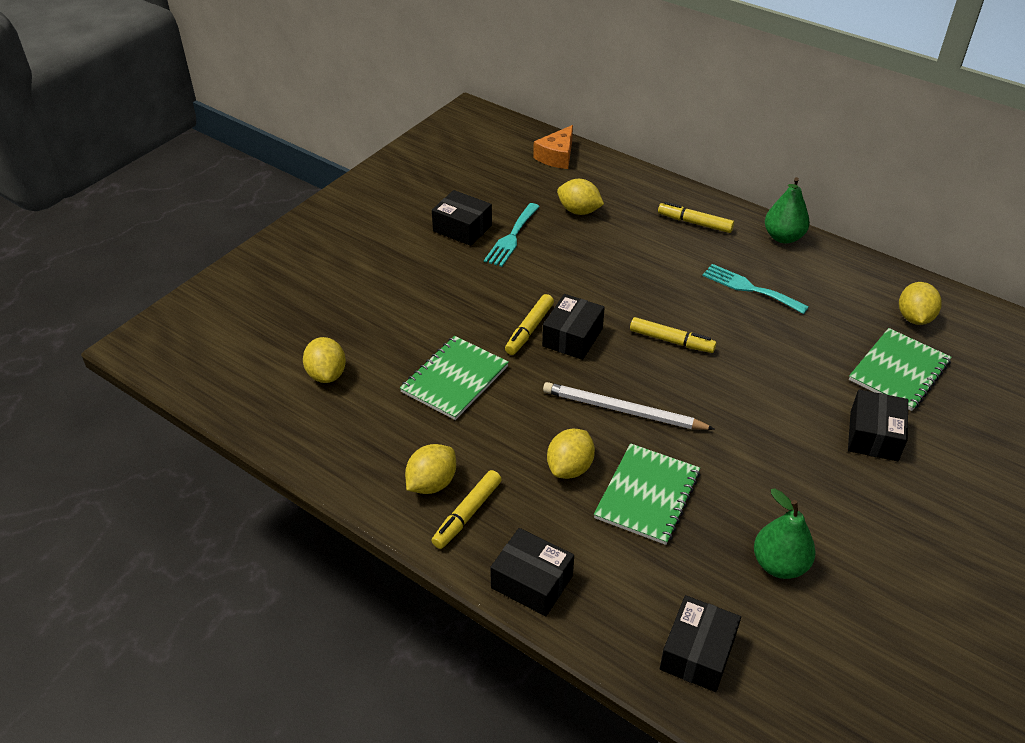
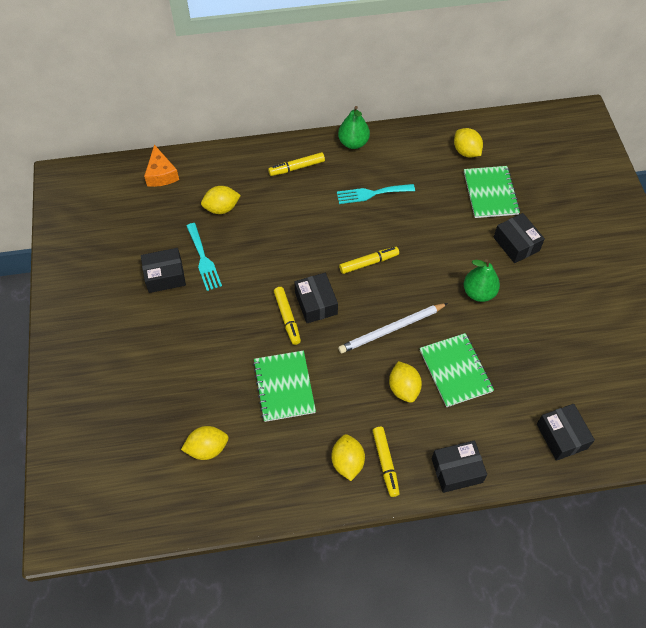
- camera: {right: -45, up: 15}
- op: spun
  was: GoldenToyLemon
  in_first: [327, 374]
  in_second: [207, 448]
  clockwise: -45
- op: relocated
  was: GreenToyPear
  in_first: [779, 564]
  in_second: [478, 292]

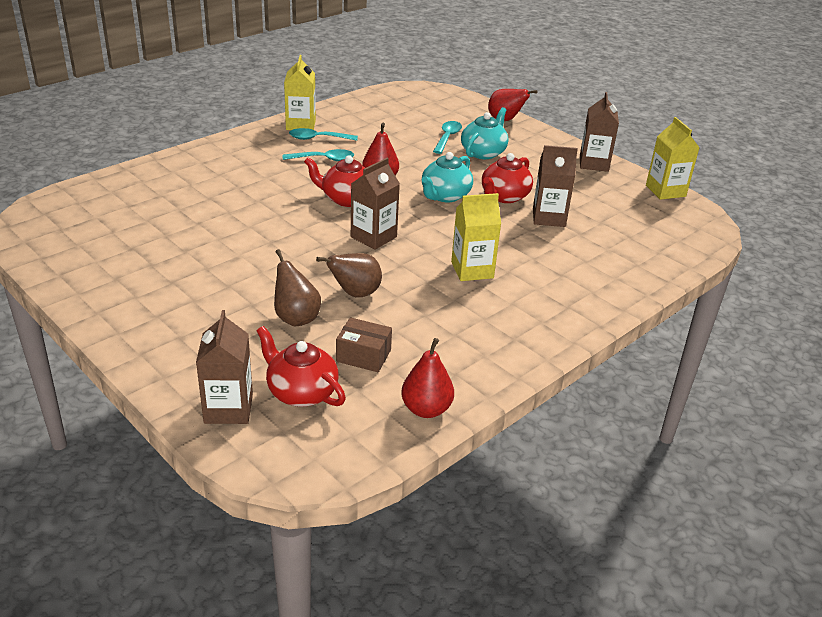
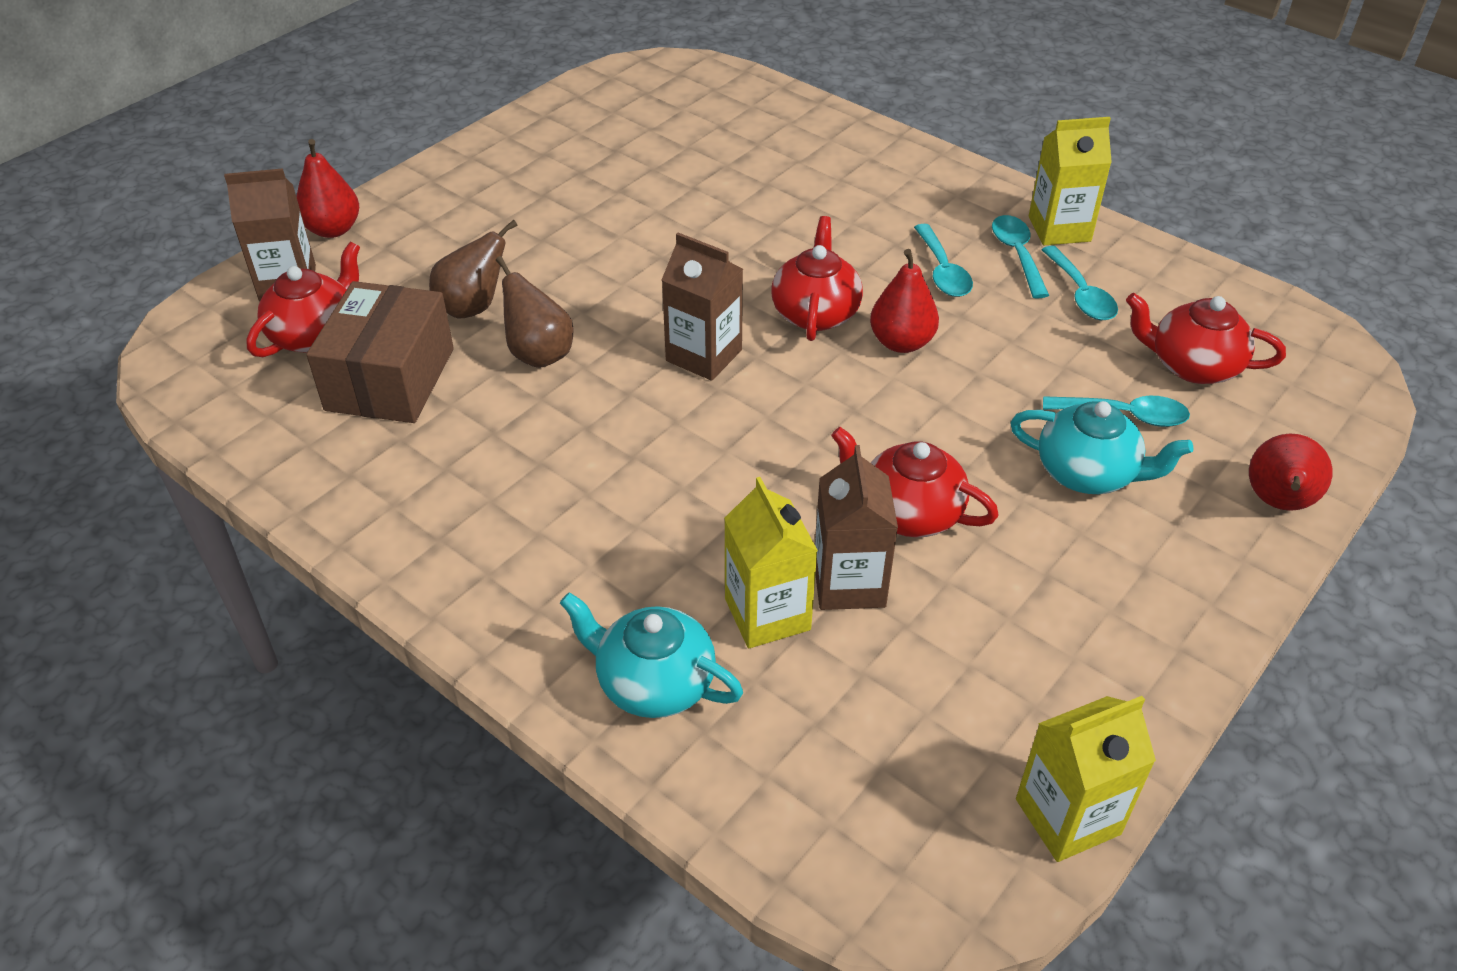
- camera: {right: 85, up: 10}
- op: relocated
  was: ScarletToyPear
  in_first: [426, 409]
  in_second: [333, 229]
- op: size
  was: RussetPackage
  in_first: [363, 356]
  in_second: [390, 379]
  ratio: 1.78
- op: relocated
  was: AquaChinaTeapot
  in_first: [445, 196]
  in_second: [653, 683]
- op: relocated
  was: GoldenCarton
  in_first: [472, 270]
  in_second: [767, 614]
- op: appeared
  now: AquaSpoon
  in_second: [1081, 294]
- op: appeared
  now: ScarletChinaTeapot
  in_second: [1192, 366]
- op: missing
  was: RussetCarton
  in_first: [594, 163]

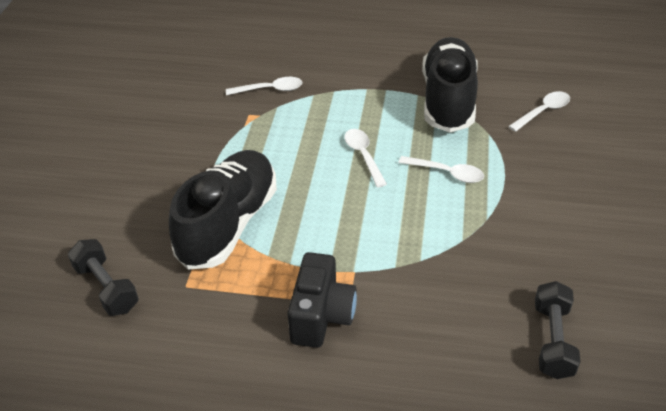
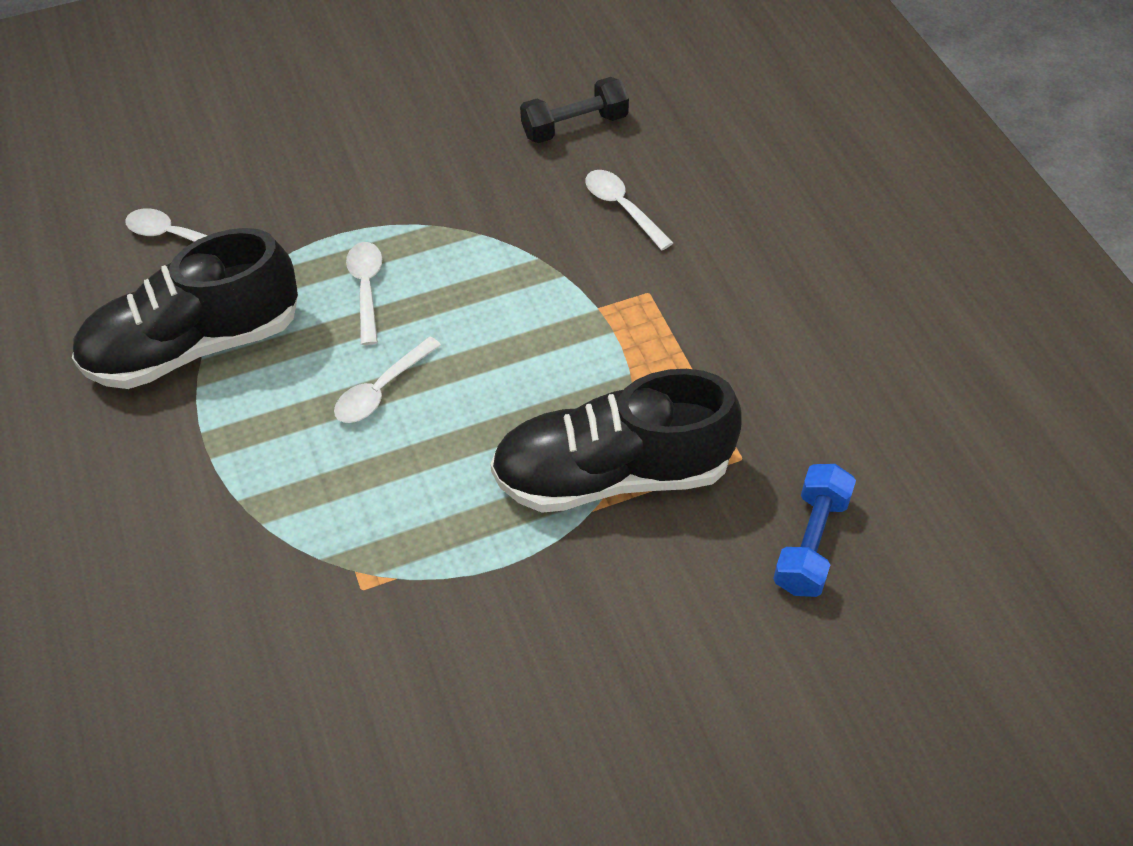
- camera: {right: -120, up: 10}
- op: relocated
  was: PureWhiteSpoon
  in_first: [270, 90]
  in_second: [622, 208]
- op: colour
  was: EbonyFreeWeight
  now: BlueFreeWeight
  in_first: [106, 288]
  in_second: [811, 542]
- op: missing
  was: EbonyCompactCamera
  in_first: [321, 316]

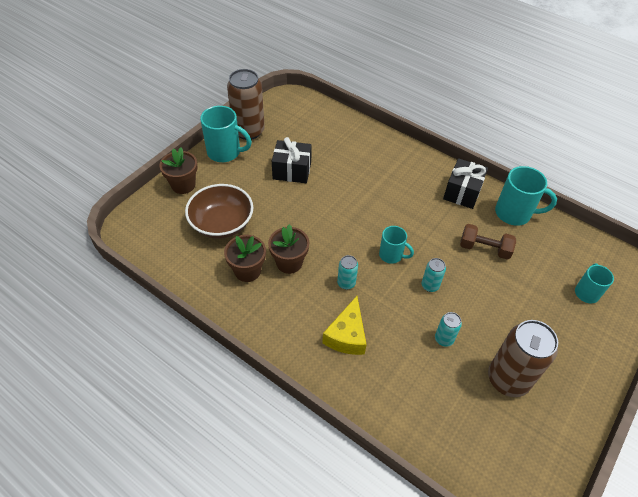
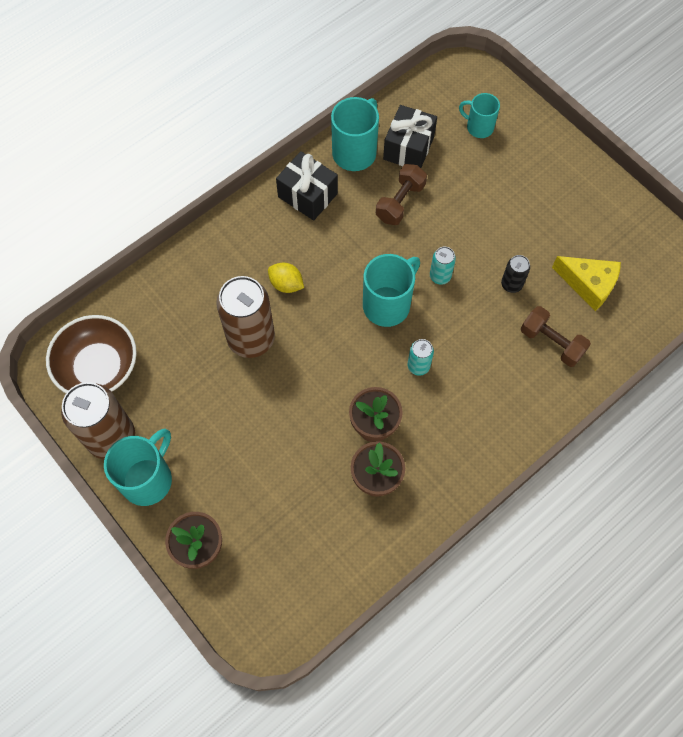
- camera: {right: -75, up: 15}
- op: relocated
  was: RussetServingBowl
  in_first: [222, 223]
  in_second: [99, 367]
- op: relocated
  was: RussetCan
  in_first: [508, 379]
  in_second: [251, 339]
- op: appeared
  now: GoldenToyLemon
  in_second: [286, 284]
- op: size
  was: AquaCoffeeMug
  in_first: [391, 255]
  in_second: [388, 304]
  ratio: 1.61
- op: relocated
  was: EbonyWrappedGift
  in_first: [292, 171]
  in_second: [408, 148]
- op: colour
  was: AquaCan
  now: EbonyCan
  in_first: [444, 339]
  in_second: [511, 284]
- op: appeared
  now: RussetFreeWeight
  in_second: [551, 342]
- op: relocated
  was: GoldenCheese
  in_first: [347, 335]
  in_second: [588, 284]

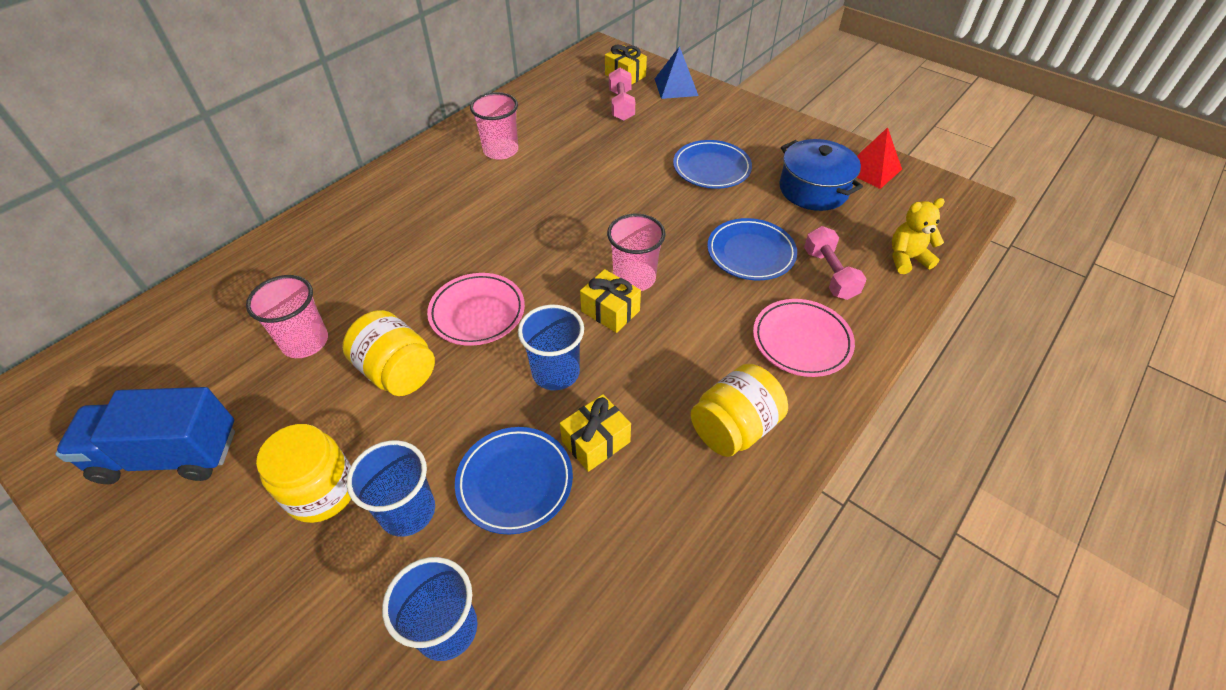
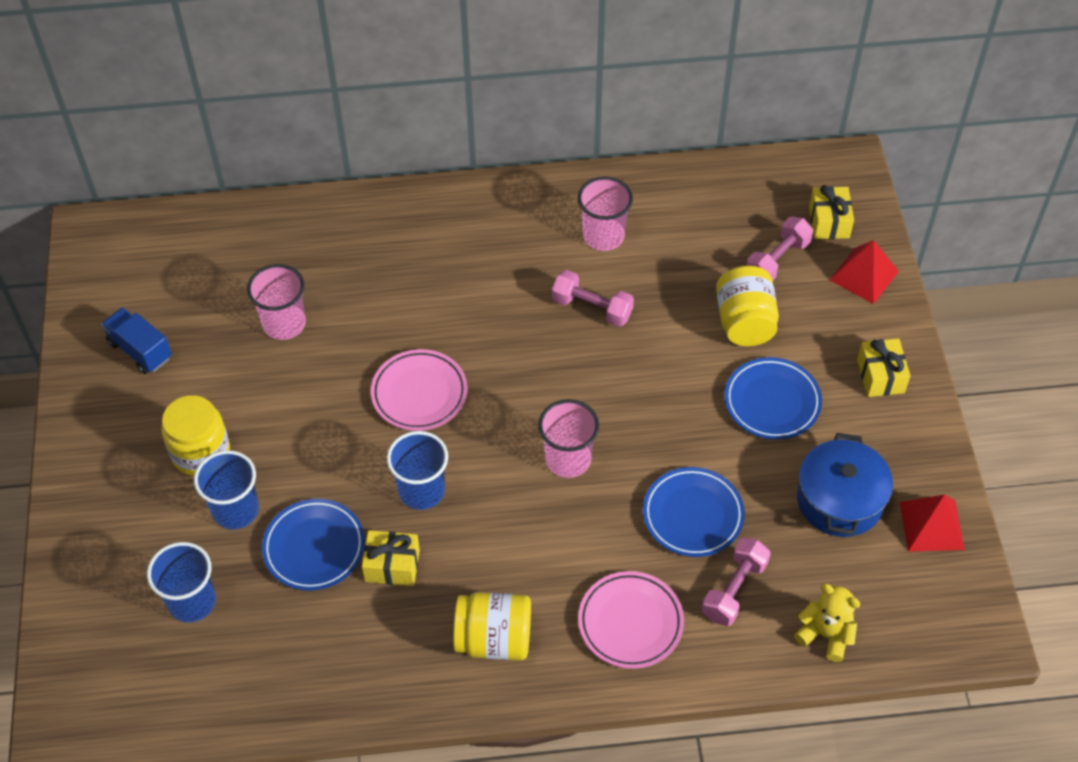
- camera: {right: 45, up: 5}
- op: size
  was: BlueLorry
  in_first: [169, 455]
  in_second: [140, 350]
  ratio: 0.63
- op: appeared
  now: RosyFreeWeight
  in_second: [592, 308]
- op: relocated
  was: GoldenPreserveJar
  in_first: [397, 372]
  in_second: [744, 322]
- op: colour
  was: BluePyramid
  now: ScarletPyramid
  in_first: [676, 87]
  in_second: [864, 275]
- op: relocated
  was: GoldenWrappedGift
  in_first: [610, 311]
  in_second: [880, 376]

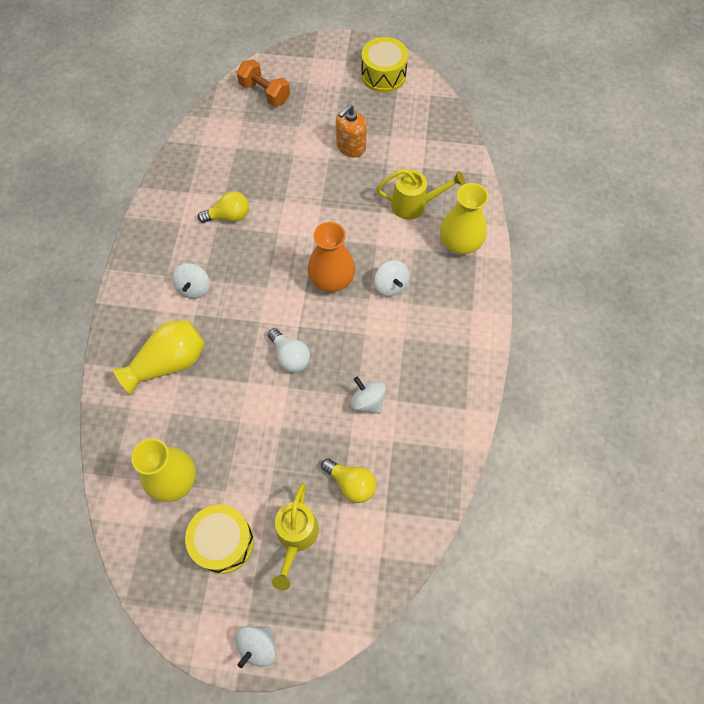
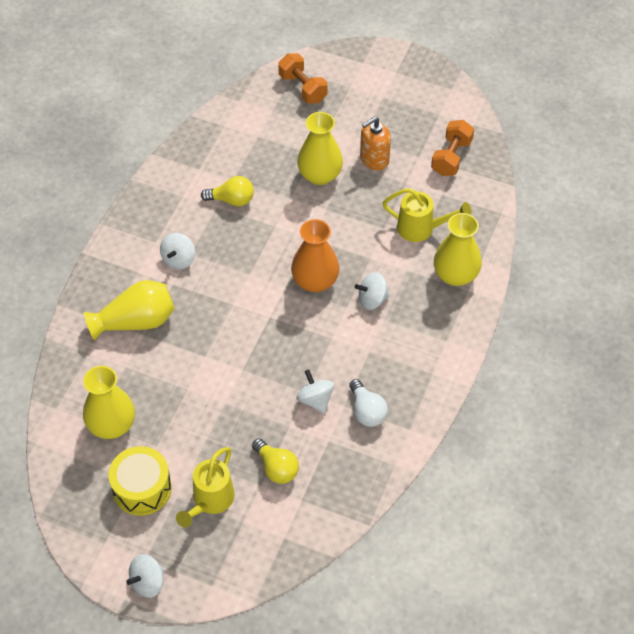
- camera: {right: 15, up: -10}
- op: appeared
  now: GoldenTallVase
  in_second: [320, 175]
- op: relocated
  was: PureWhiteLightbulb
  in_first: [290, 356]
  in_second: [367, 411]
- op: spun
  was: PureWhiteSpinningTop
  in_first: [391, 285]
  in_second: [372, 299]
  clockwise: 90
- op: appeared
  now: OrangeFreeWeight
  in_second: [451, 157]
- op: missing
  was: GoldenToyDrum
  in_first: [383, 75]

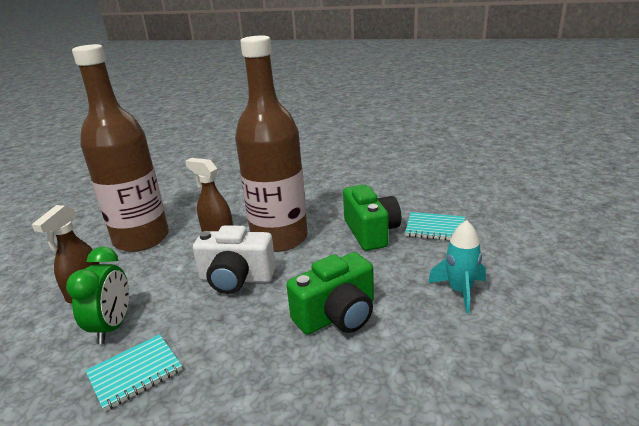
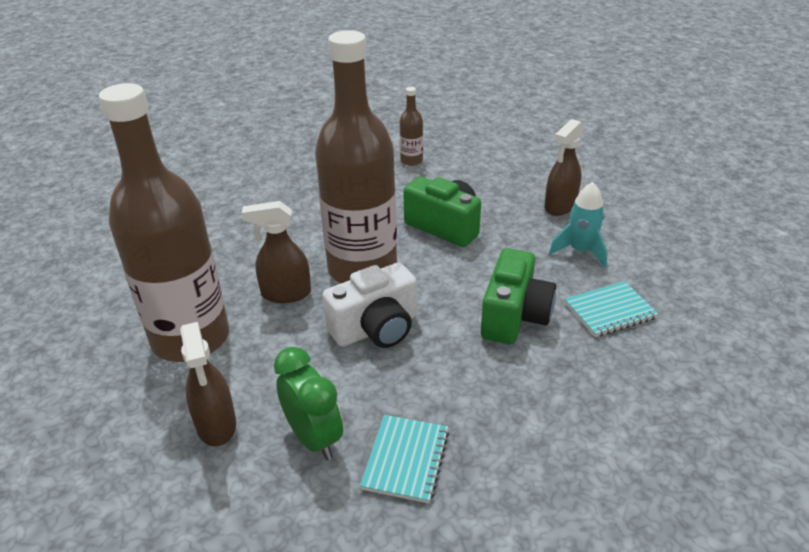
- camera: {right: -40, up: 10}
- op: appeared
  now: RussetDrinkBottle
  in_second: [411, 161]
- op: appeared
  now: RussetSprayBottle
  in_second: [560, 206]
- op: relocated
  was: AquaNotepad
  in_first: [435, 228]
  in_second: [610, 311]

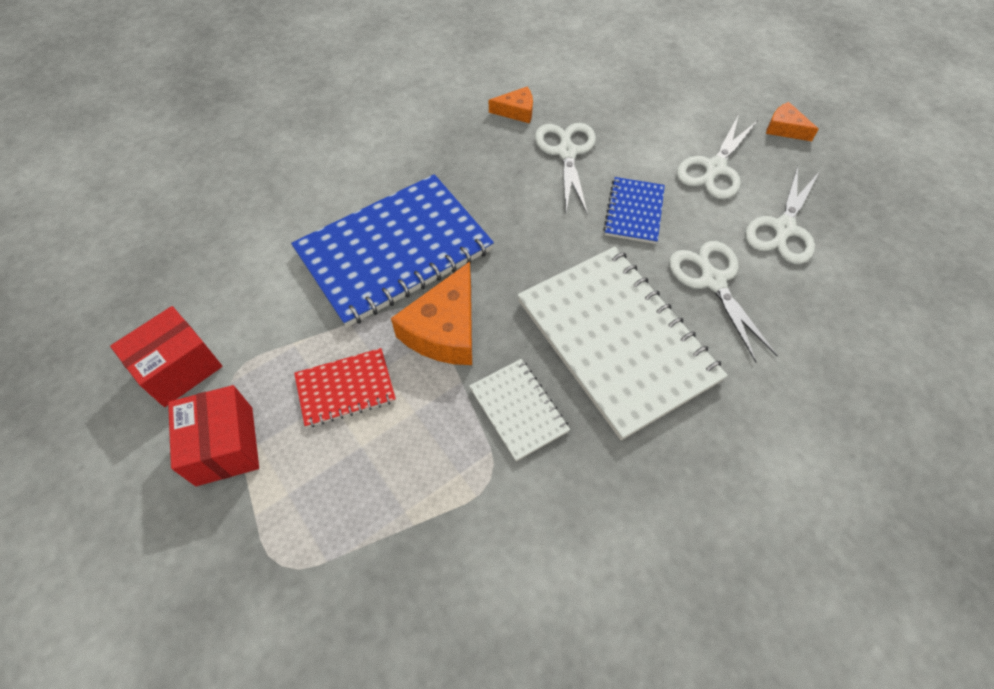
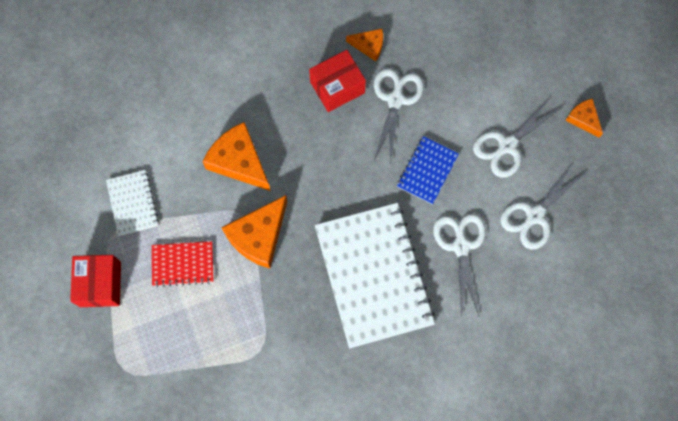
- camera: {right: 15, up: 15}
- op: relocated
  was: PureWhiteNotepad
  in_first: [518, 410]
  in_second: [133, 203]
- op: exchanged
  was: BlueNotepad
  now: OrangeCheese
  in_first: [394, 251]
  in_second: [239, 161]
- op: relocated
  was: ScarletPackage
  in_first: [179, 368]
  in_second: [337, 87]

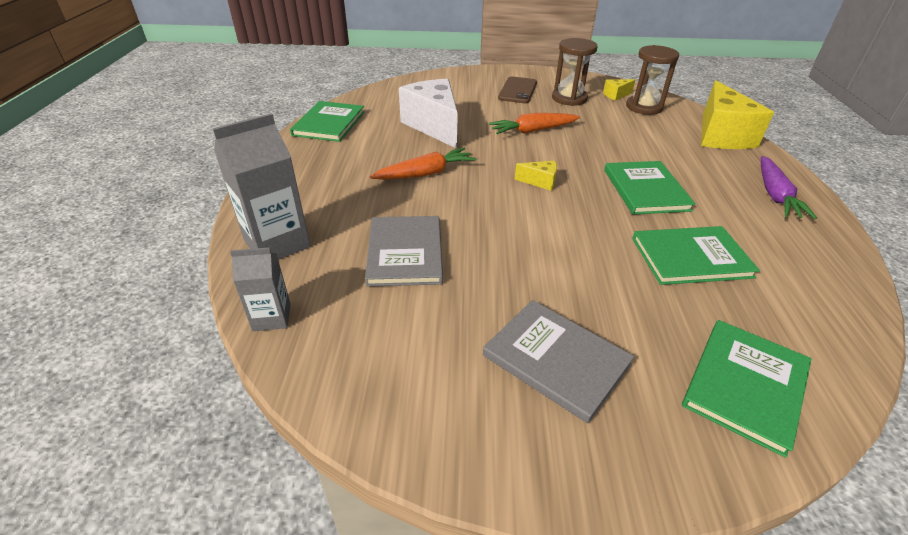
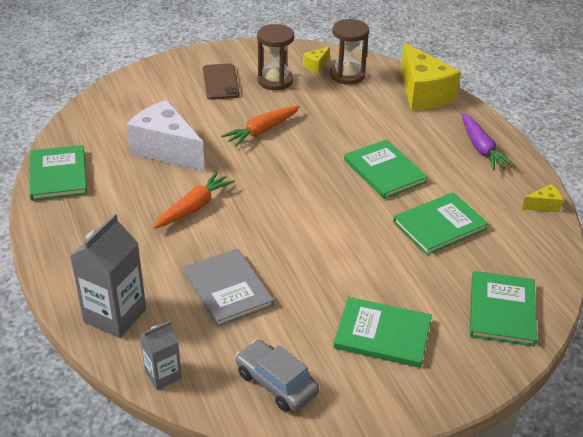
- camera: {right: -25, up: 0}
- op: appeared
  now: GreyCar
  in_second: [276, 383]
- op: colour
  was: GreyHardcover
  now: GreenHardcover
  in_first: [556, 359]
  in_second: [382, 334]
- op: relocated
  was: GoldenCheese
  in_first: [540, 182]
  in_second: [543, 205]

